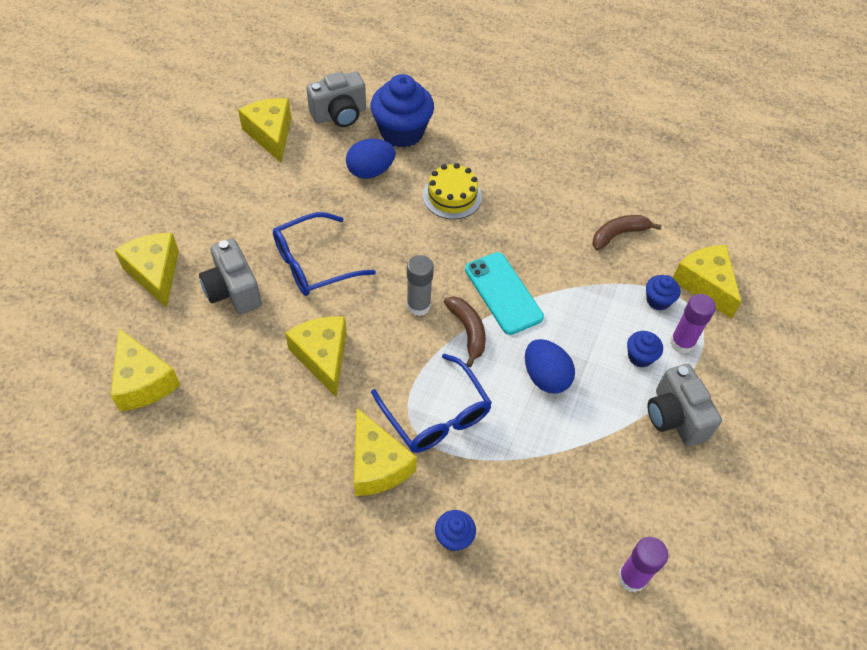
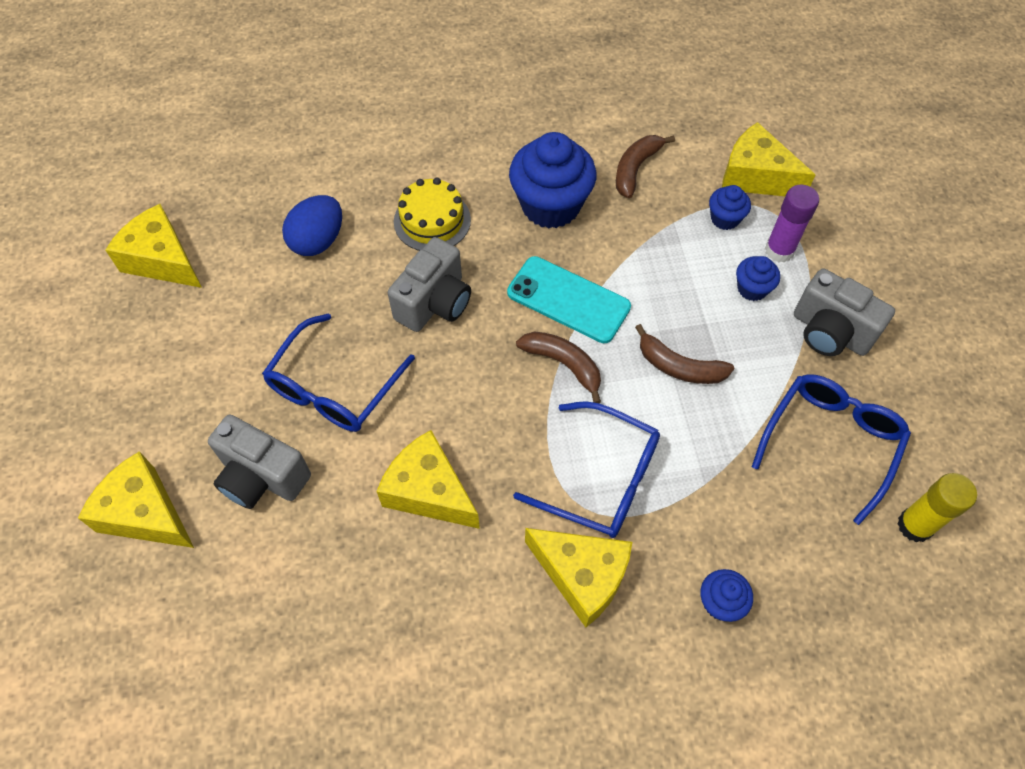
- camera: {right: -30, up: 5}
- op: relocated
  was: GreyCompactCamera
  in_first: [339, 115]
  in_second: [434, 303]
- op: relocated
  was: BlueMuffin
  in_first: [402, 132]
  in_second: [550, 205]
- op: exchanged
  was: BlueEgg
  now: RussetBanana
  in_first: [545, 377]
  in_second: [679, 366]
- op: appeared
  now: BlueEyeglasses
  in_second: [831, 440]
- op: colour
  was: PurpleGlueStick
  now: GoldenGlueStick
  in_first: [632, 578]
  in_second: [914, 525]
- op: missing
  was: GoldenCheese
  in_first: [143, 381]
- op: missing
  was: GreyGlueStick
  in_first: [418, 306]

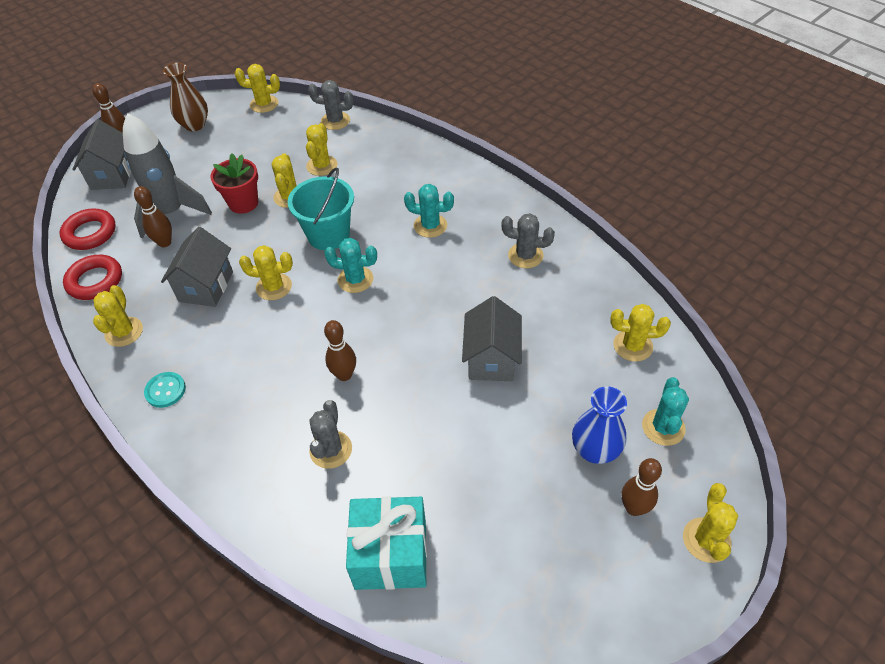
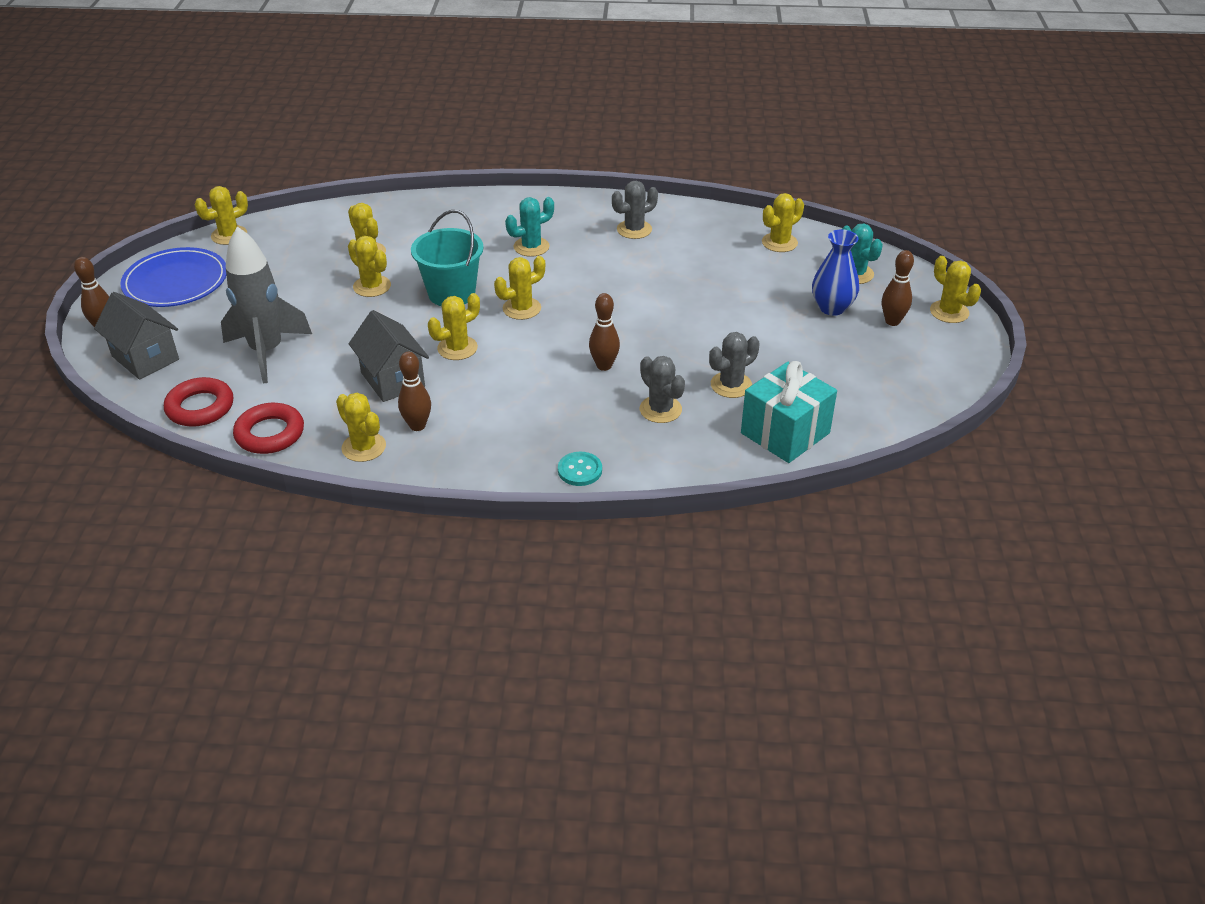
- camera: {right: -45, up: -10}
- op: exchanged
  was: RussetTallVase
  now: BlueDinnerPlate
  in_first: [195, 125]
  in_second: [176, 282]
- op: relocated
  was: RussetSkittle
  in_first: [165, 243]
  in_second: [417, 426]
- op: colour
  was: AquaPricklyPlant
  now: GoldenPricklyPlant
  in_first: [355, 279]
  in_second: [521, 308]
- op: relocated
  was: AquaSewingButton
  in_first: [165, 390]
  in_second: [580, 470]
- op: relocated
  was: GreyPricklyPlant
  in_first: [335, 121]
  in_second: [731, 385]
- op: missing
  was: ScarletPlantPot
  in_first: [243, 203]
- op: missing
  was: GreyHouse
  in_first: [491, 359]

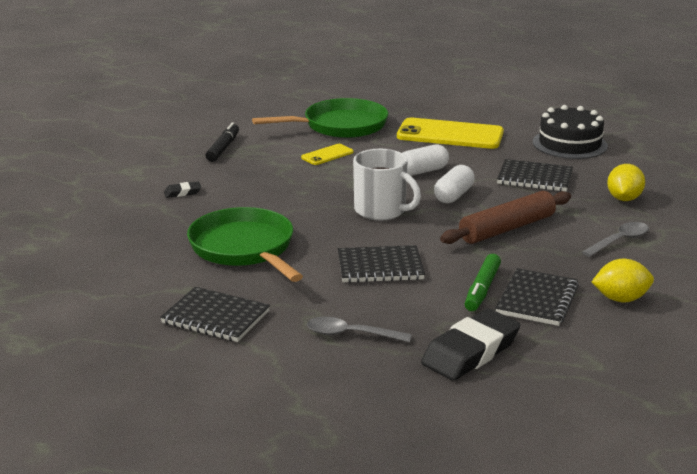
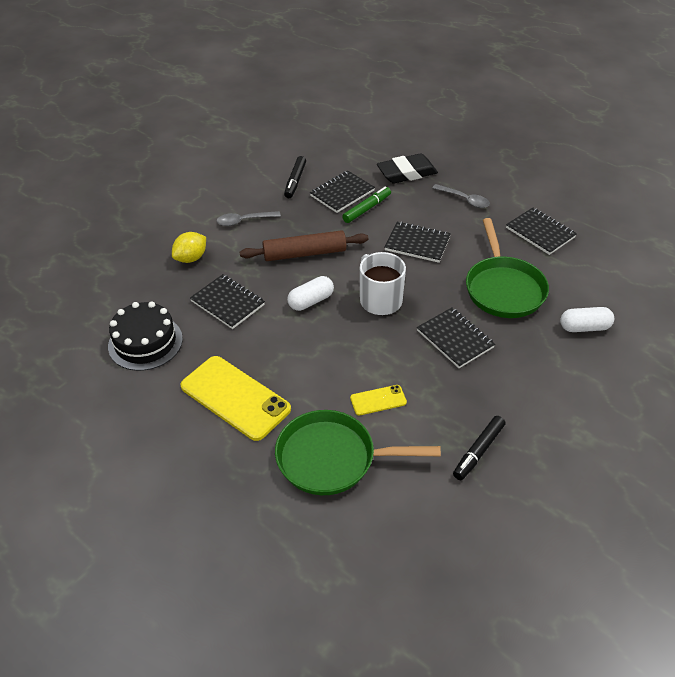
- camera: {right: -155, up: 20}
- op: exchanged
  was: GoldenToyLemon
  now: EbonyMarker
  in_first: [620, 299]
  in_second: [295, 181]
- op: appeared
  now: EbonyNotepad
  in_second: [455, 339]
- op: relocated
  was: PureWhiteCapsule
  in_first: [422, 171]
  in_second: [584, 327]
- op: missing
  was: EbonyGumEraser
  in_first: [182, 192]

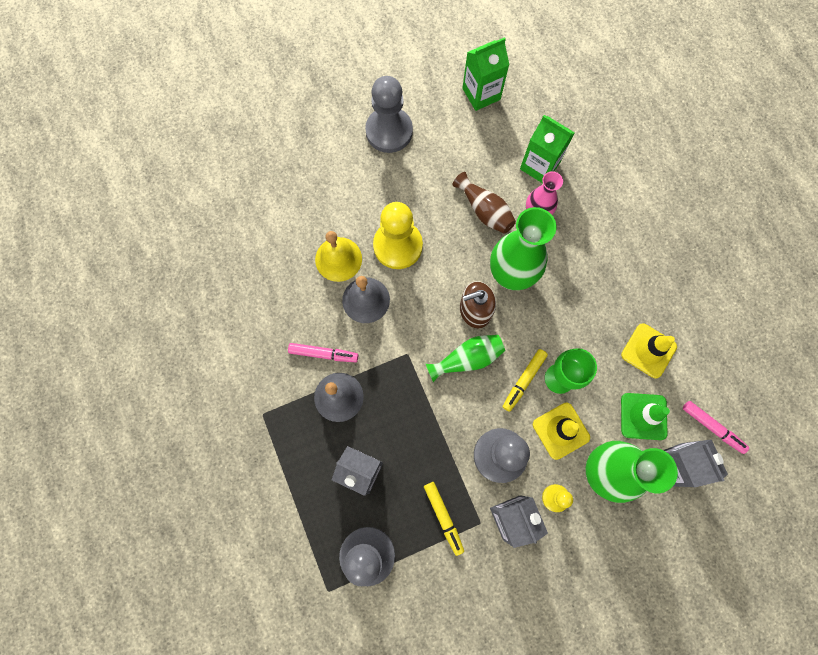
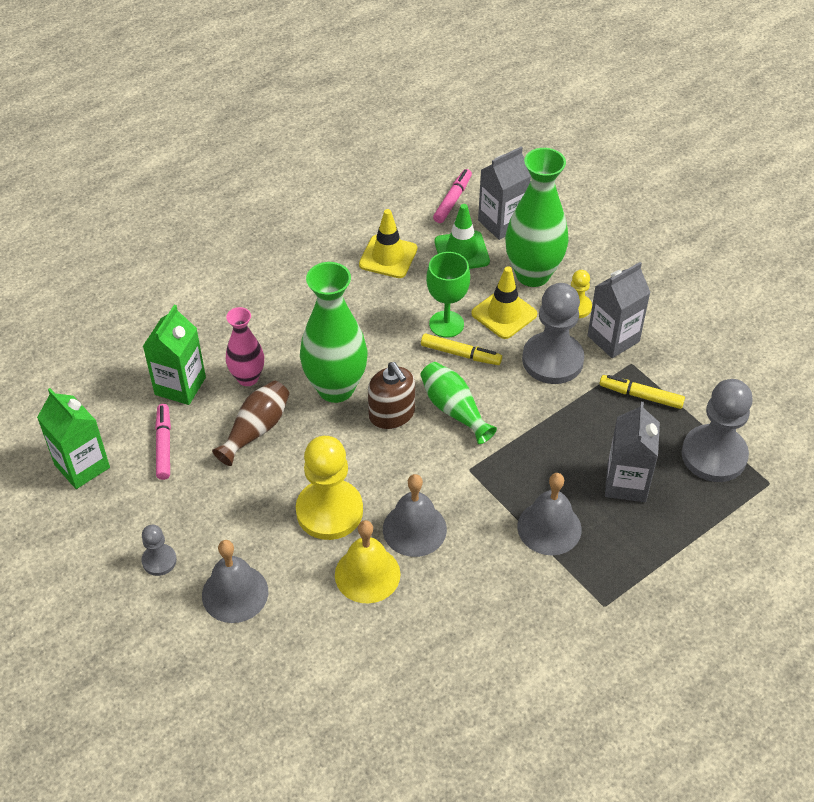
- camera: {right: -105, up: -25}
- op: size
  was: GreyPawn
  in_first: [389, 131]
  in_second: [159, 561]
  ratio: 0.5
- op: relocated
  was: RosyMarker
  in_first: [323, 354]
  in_second: [164, 445]
- op: appeared
  now: GreySchoolBell
  in_second: [235, 593]
- op: spun
  was: GoldenMarker
  in_first: [443, 517]
  in_second: [641, 396]
  clockwise: -120

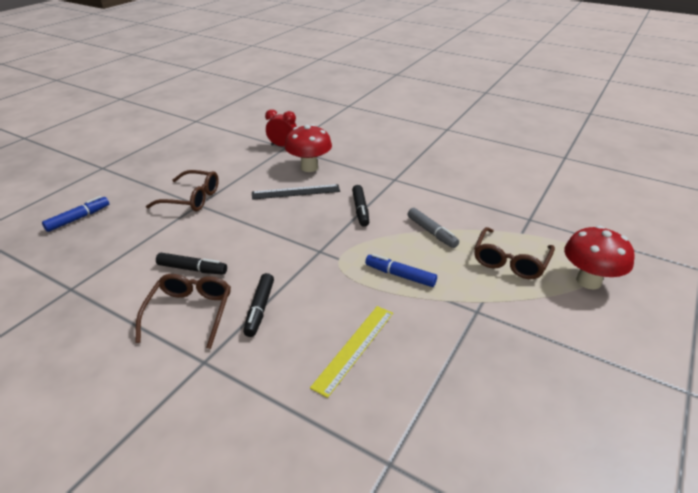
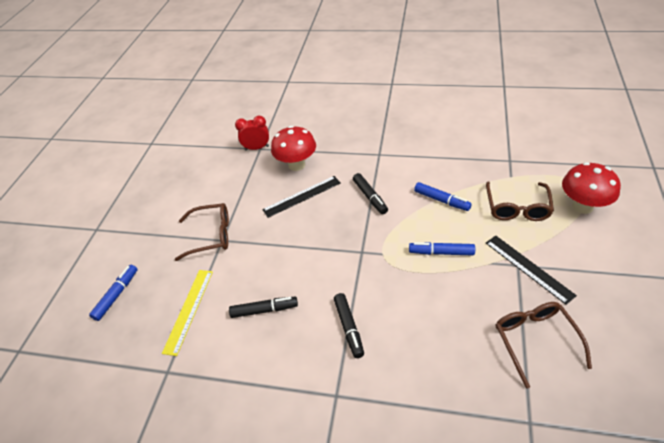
- camera: {right: -15, up: 10}
- op: relocated
  was: GoldenMeasuringStick
  in_first: [354, 348]
  in_second: [188, 310]
- op: colour
  was: GreyMarker
  now: BlueMarker
  in_first: [432, 232]
  in_second: [441, 200]
- op: appeared
  now: EbonyMeasuringStick
  in_second: [528, 268]
- op: relocated
  was: RussetEyeglasses
  in_first: [189, 313]
  in_second: [535, 341]

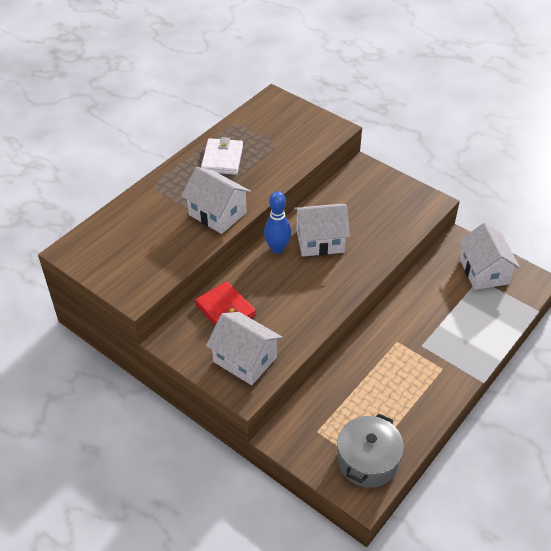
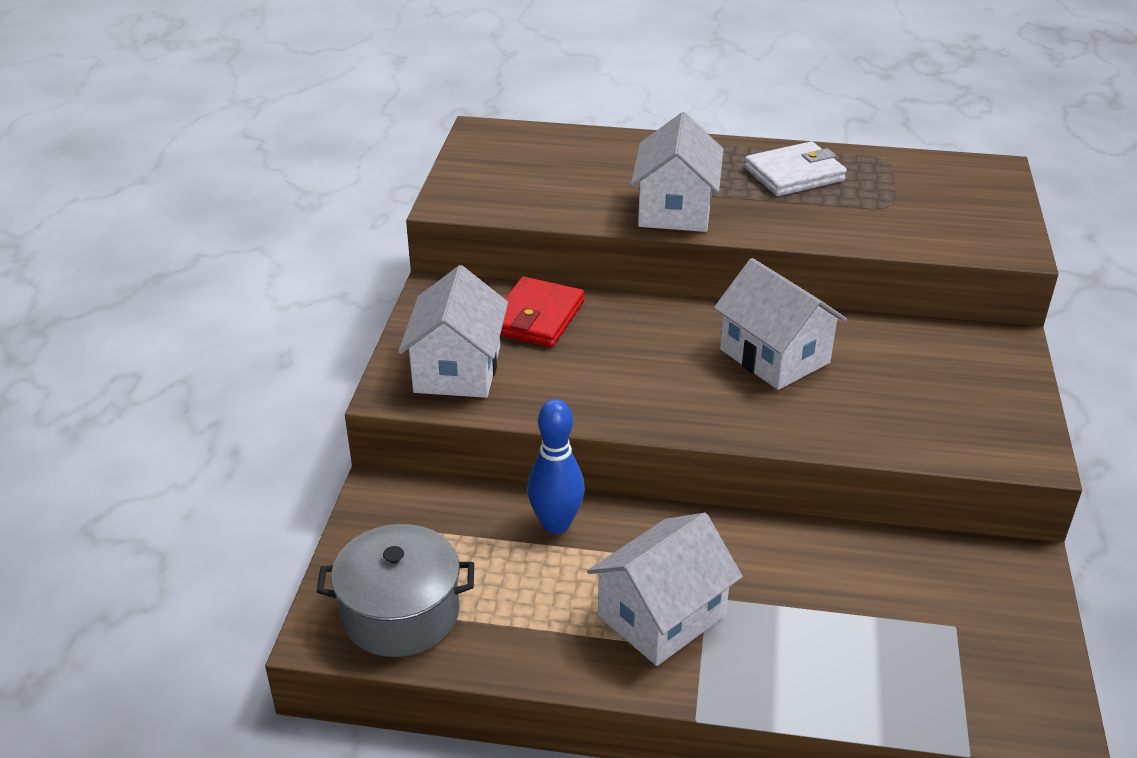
- camera: {right: 60, up: -10}
- op: relocated
  was: BlueSkittle
  in_first: [277, 248]
  in_second: [556, 524]
- op: relocated
  was: PureWhiteHouse
  in_first: [484, 271]
  in_second: [661, 616]

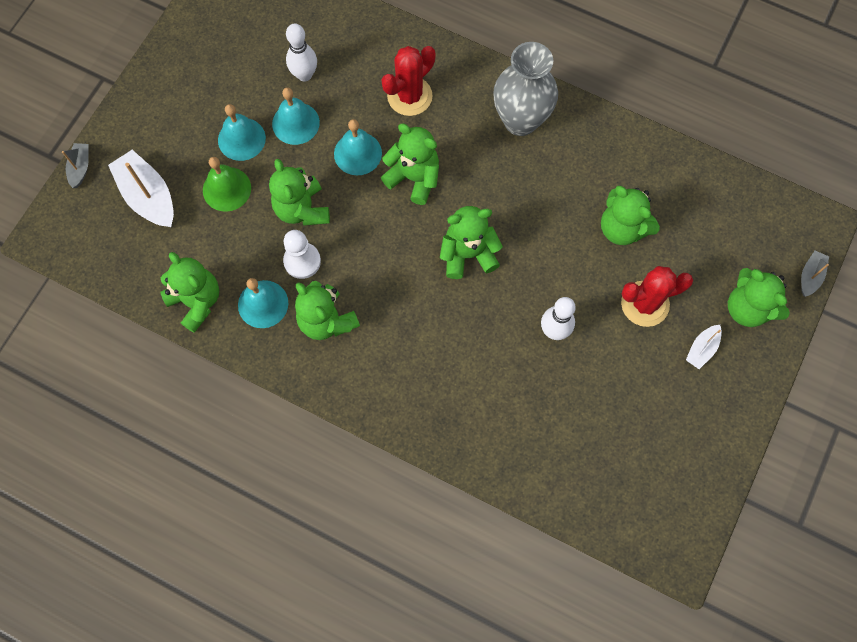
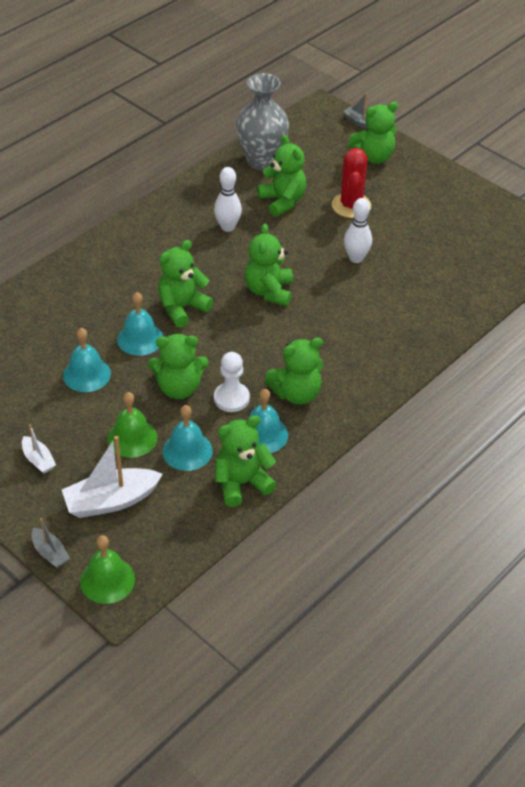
- camera: {right: -75, up: -25}
- op: relocated
  was: PureWhiteSailboat
  in_first: [702, 349]
  in_second: [38, 460]
- op: spun
  was: GreySailboat
  in_first: [80, 168]
  in_second: [50, 553]
  clockwise: -150
- op: appeared
  now: GreenSchoolBell
  in_second: [107, 580]
- op: relocated
  was: AquaSchoolBell
  in_first: [241, 139]
  in_second: [187, 451]
- op: relocated
  was: PureWhiteSkittle
  in_first: [304, 75]
  in_second: [227, 227]
- op: relocated
  was: GreyTallVase
  in_first: [520, 120]
  in_second: [261, 161]
- op: spun
  was: GreenTeddy
  in_first: [622, 228]
  in_second: [282, 201]
  clockwise: -90
- op: missing
  was: ScarletPricklyPlant
  in_first: [409, 96]

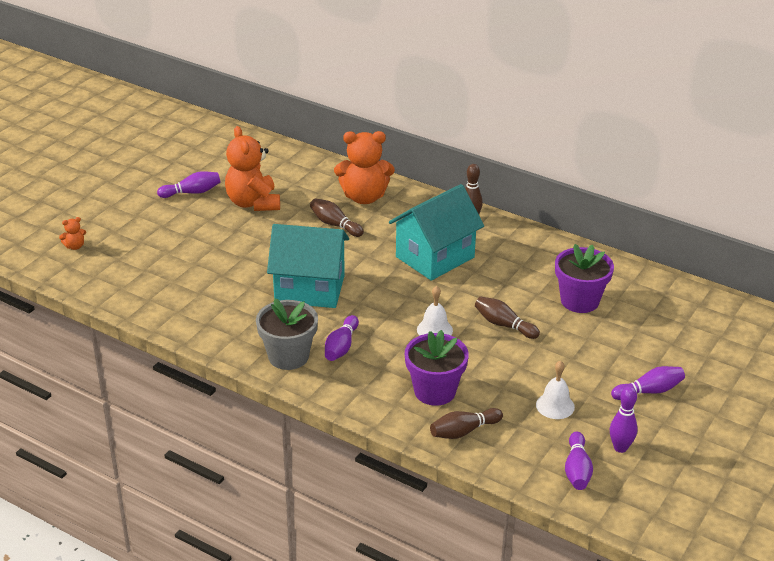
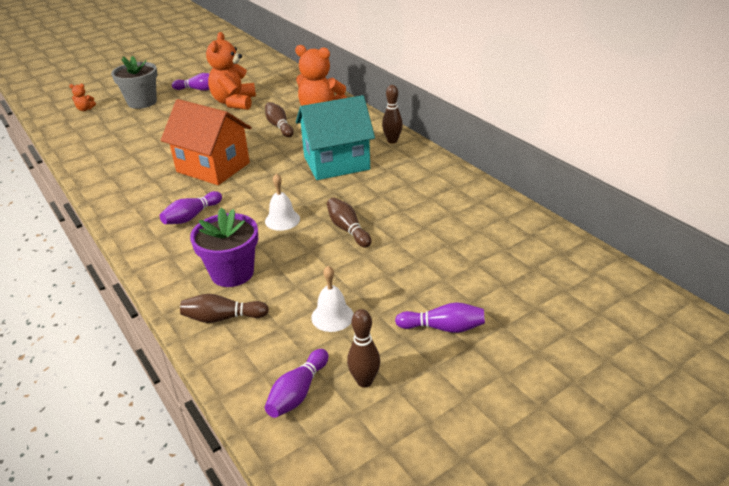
- camera: {right: 25, up: 0}
- op: relocated
  was: GreyPlantPot
  in_first: [288, 356]
  in_second: [142, 102]
- op: colour
  was: AquaHouse
  now: OrangeHouse
  in_first: [310, 289]
  in_second: [213, 167]
- op: colour
  was: PurpleSkittle
  now: RussetSkittle
  in_first: [620, 448]
  in_second: [364, 381]
- op: missing
  was: PurplePlantPot
  in_first: [579, 301]

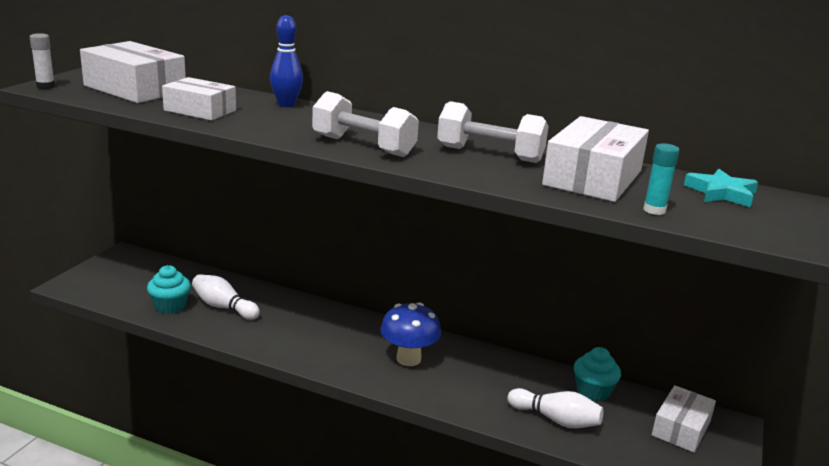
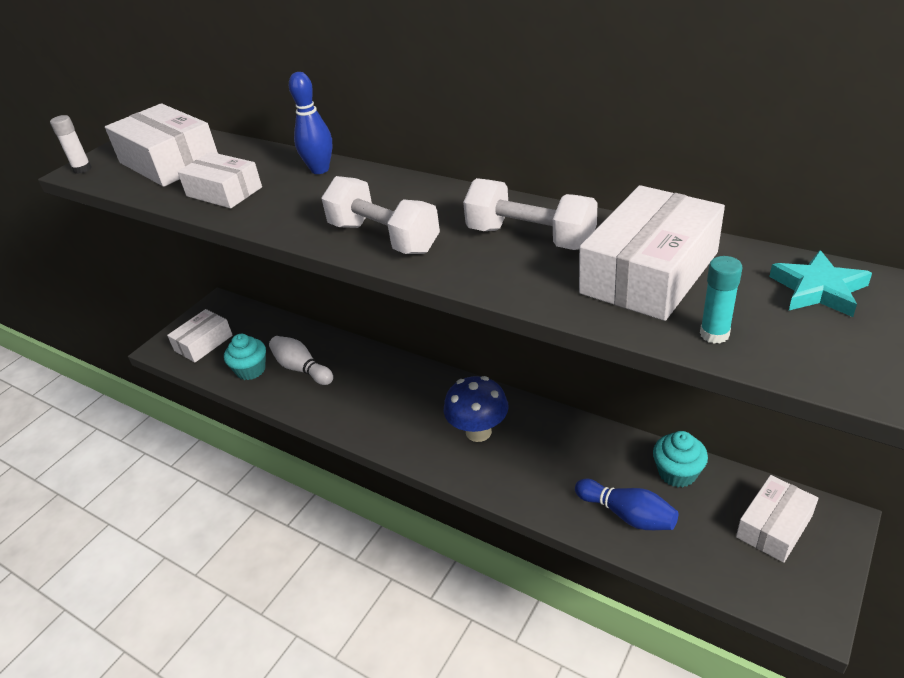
- camera: {right: 15, up: 15}
- op: appeared
  now: PureWhitePackage
  in_second: [203, 343]
- op: colour
  was: PureWhiteSkittle
  now: BlueSkittle
  in_first: [556, 420]
  in_second: [627, 515]

